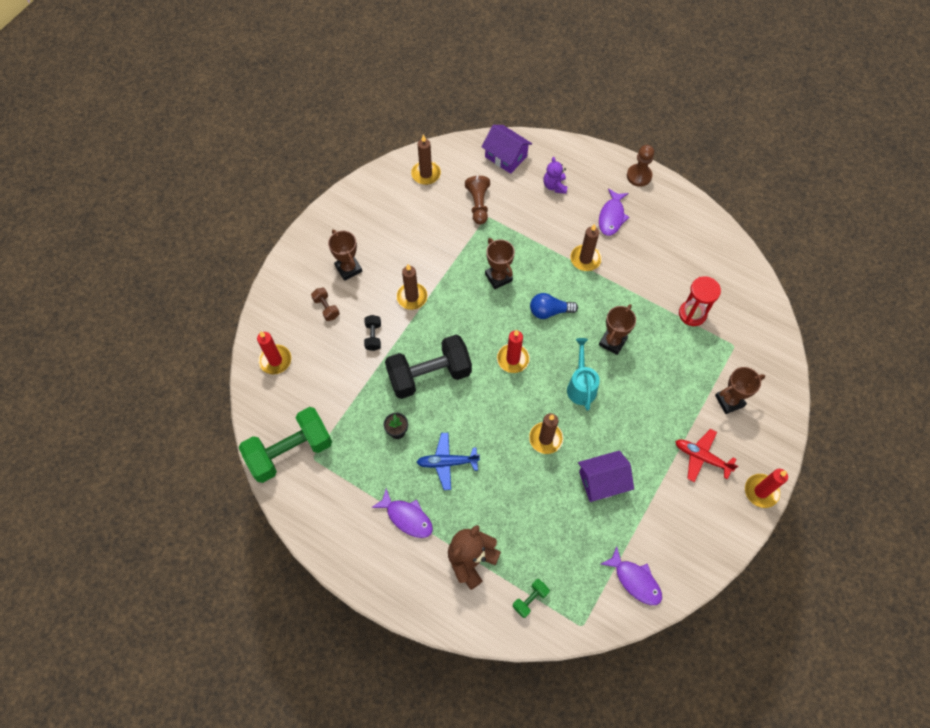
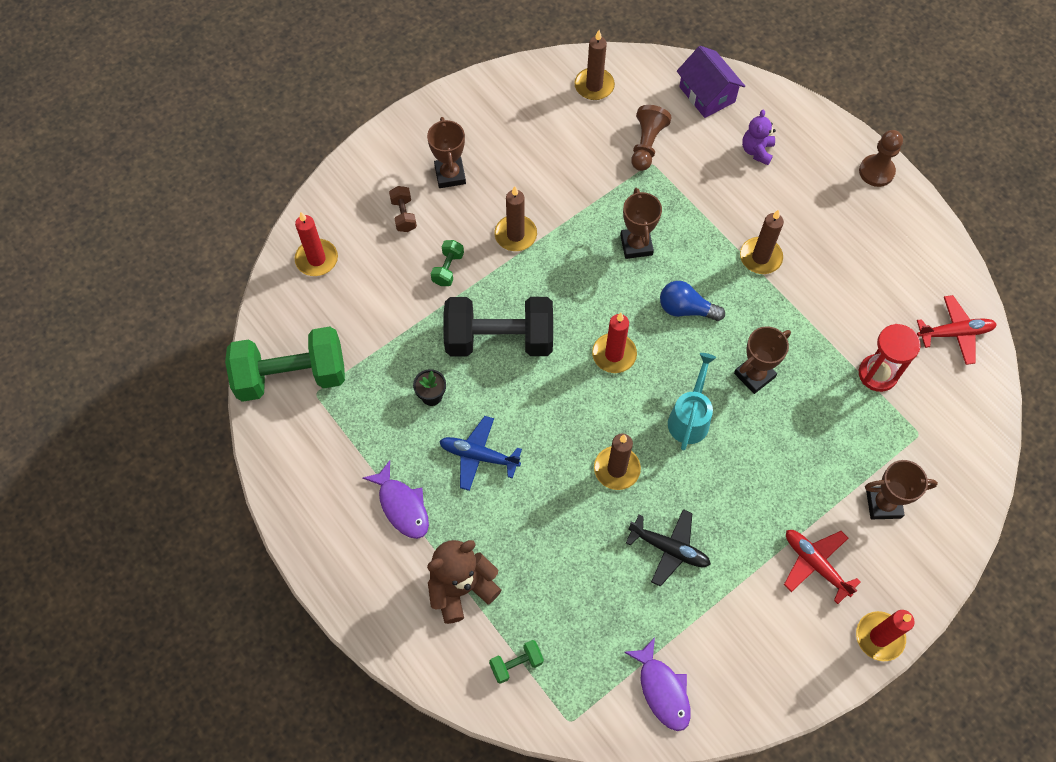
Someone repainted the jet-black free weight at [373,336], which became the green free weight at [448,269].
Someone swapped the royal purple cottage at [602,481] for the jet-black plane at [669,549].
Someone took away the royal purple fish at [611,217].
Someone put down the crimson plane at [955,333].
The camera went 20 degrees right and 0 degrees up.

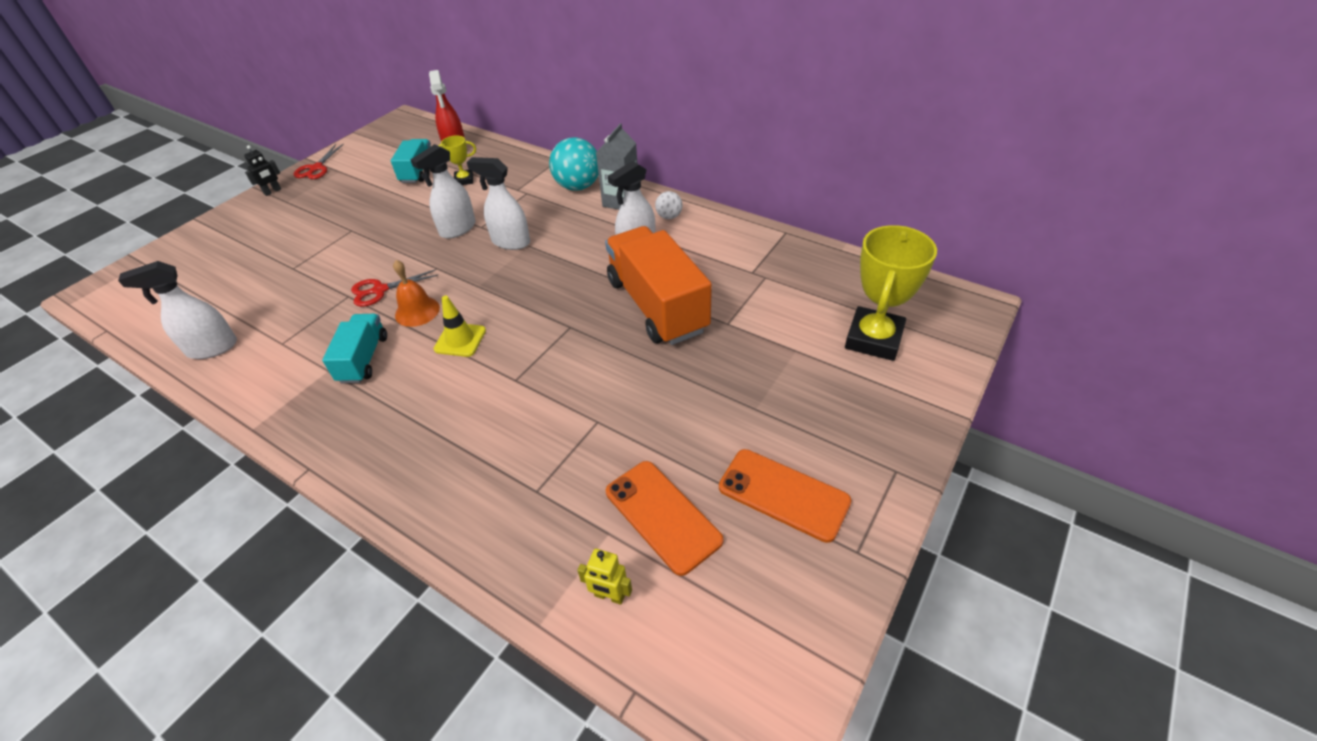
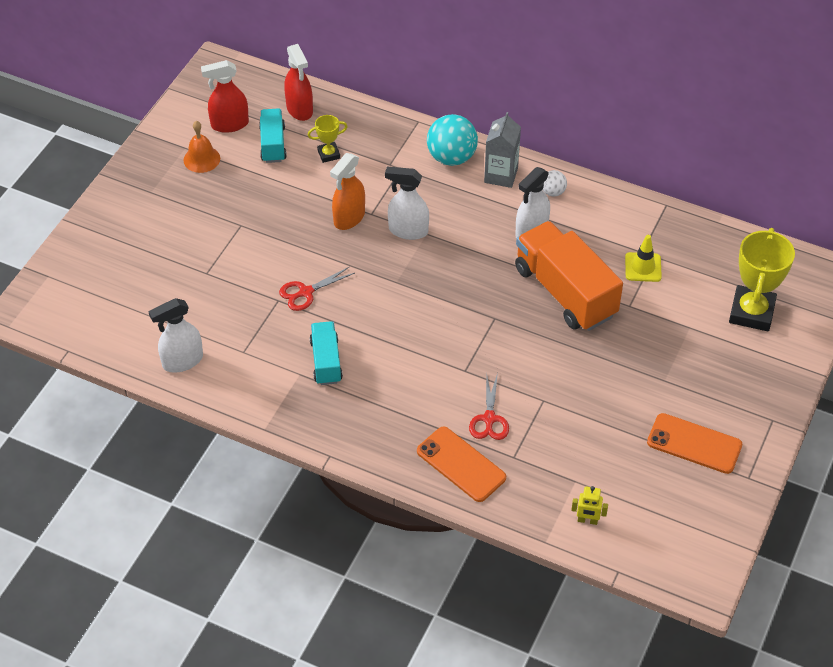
Someone took away the jet-black robot figure at [272,191].
Someone carried the crimson pair of scissors from [316,168] to [489,419].
Someone carried the orange hand bell from [417,311] to [201,159].
Someone repainted the white spray cleaner at [457,229], which became the orange spray cleaner at [349,218].
Someone carried the bright yellow safety cone from [460,340] to [643,267].
Someone carried the orange smartphone from [662,516] to [461,464].
Someone put down the crimson spray cleaner at [229,124].
The camera went 10 degrees left and 5 degrees up.

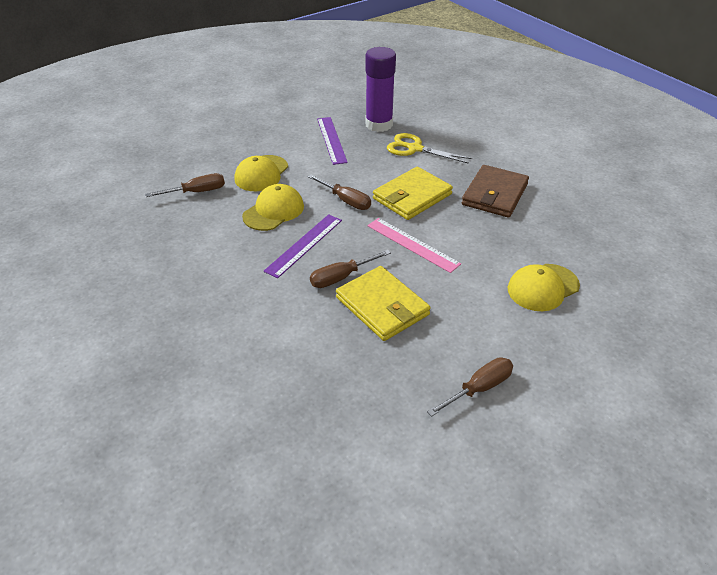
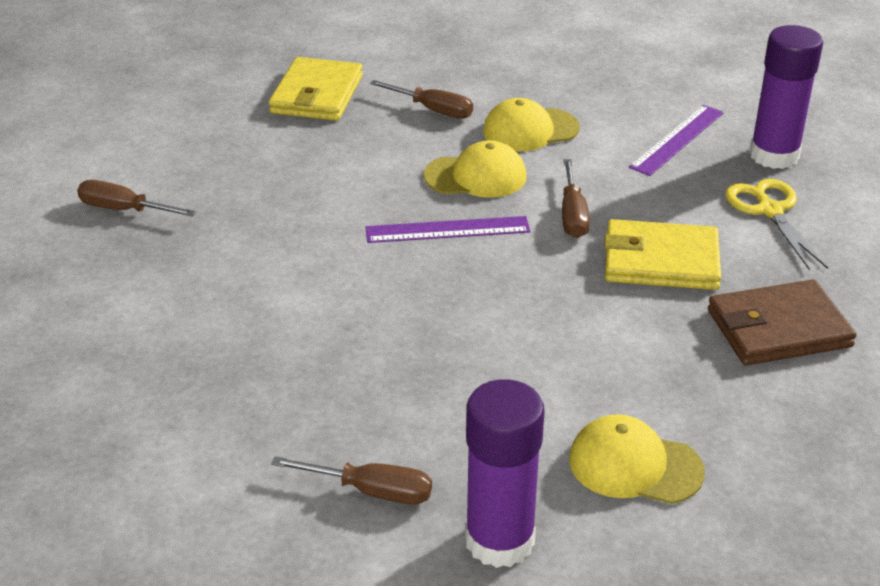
Someone carried the dark brown screwdriver from [341,277] to [123,210].
Someone carried the bright yellow wallet from [382,306] to [316,94].
Someone took away the rose-pink measuring stick at [412,244].
Someone put down the royal purple glue stick at [499,540].
The camera went 50 degrees right and 5 degrees down.

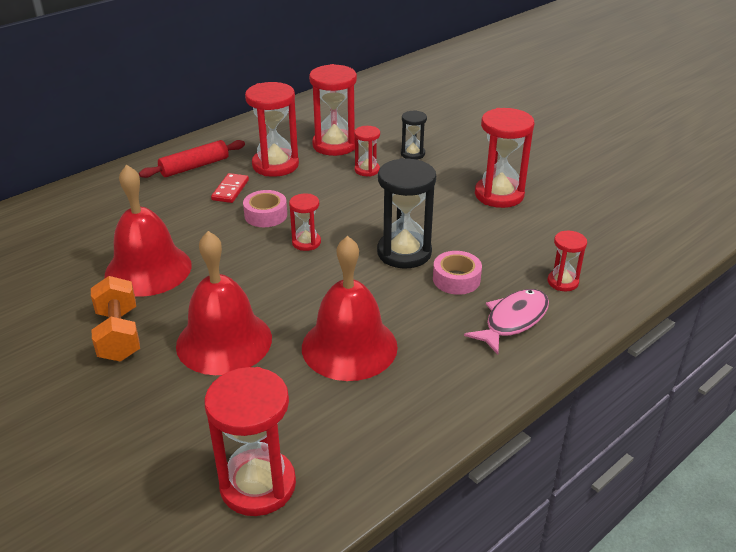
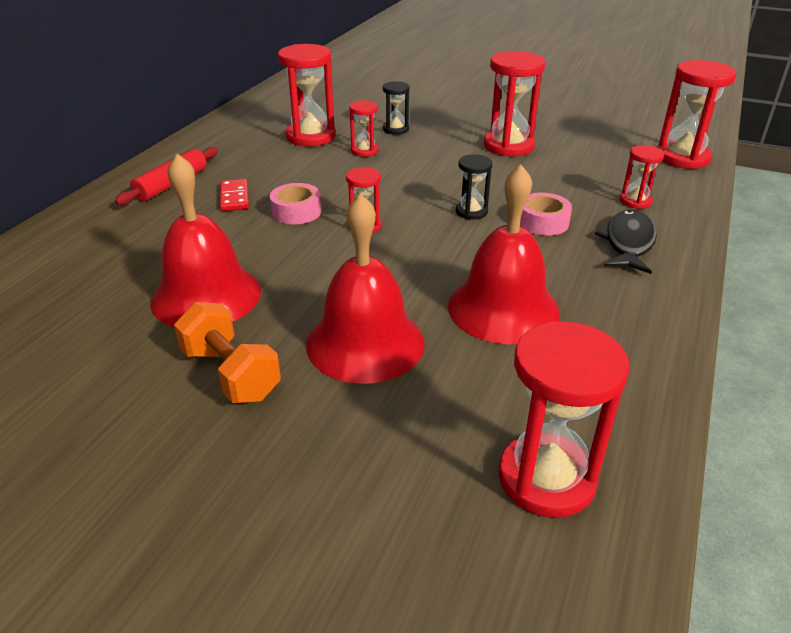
Someone carried the crimson sandglass from [275,165] to [682,157].
Someone scaled the jet-black sandglass at [404,252] by 0.54.
Someone repainted the rose-pink fish at [513,320], which became the jet-black fish at [628,243].
The camera went 25 degrees left and 0 degrees up.

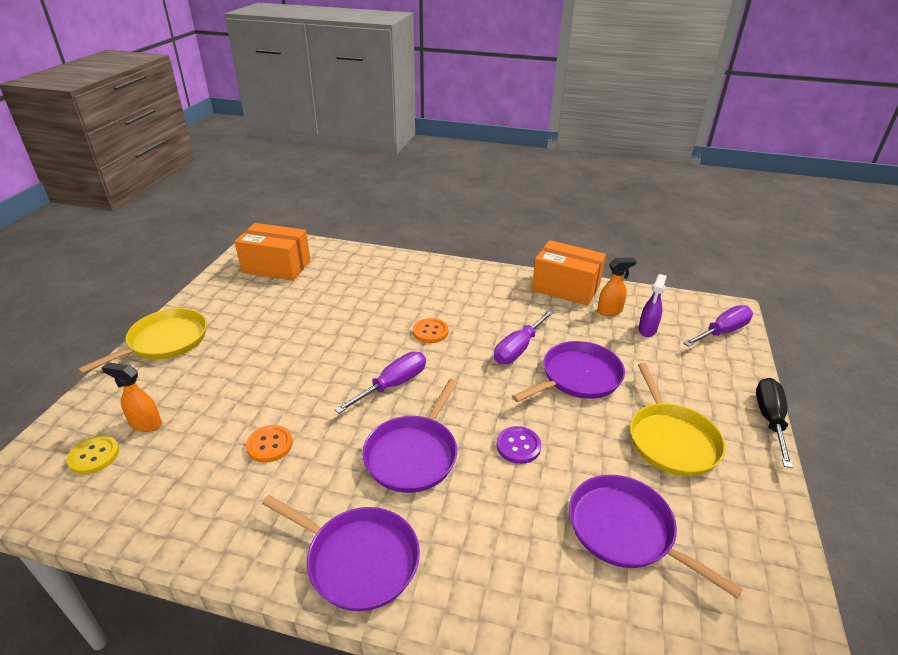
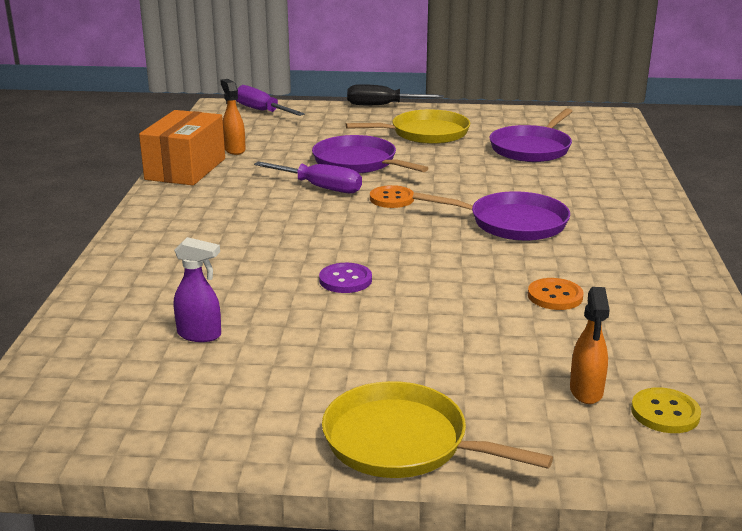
Someone took away the orange box at [276,266].
Someone took away the royal purple frying pan at [358,559].
Someone took away the royal purple screwdriver at [392,385].
Someone carried the orange button from [430,332] to [391,198].
Someone carried the royal purple button from [518,446] to [345,280].
Someone carried the royal purple spray cleaner from [647,330] to [200,335].
The camera went 100 degrees left and 10 degrees down.

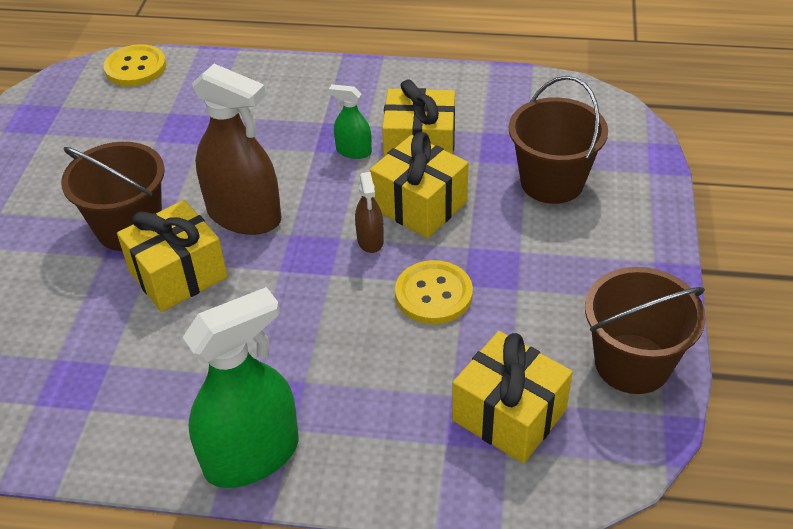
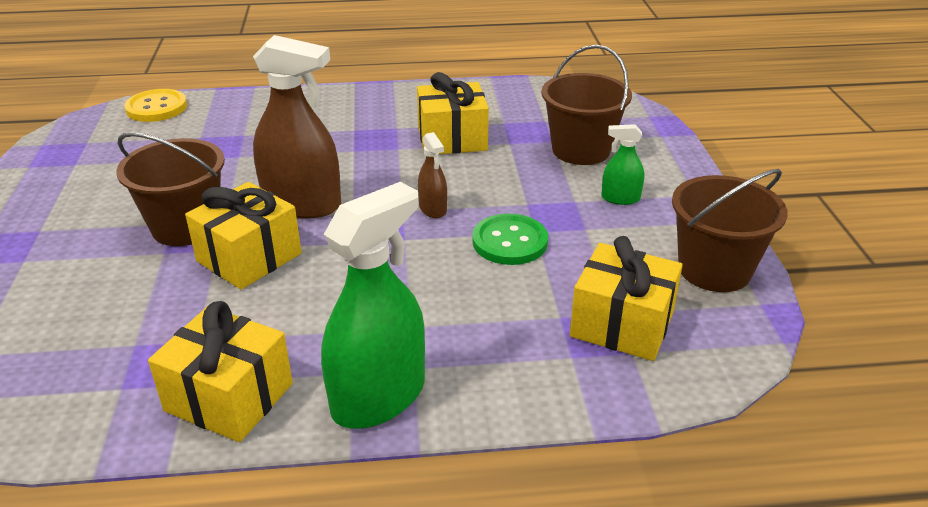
Someone carried the green spray cleaner from [353,151] to [620,198].
Someone carried the bright yellow wrapped gift from [419,205] to [229,397].
Someone repainted the bright yellow button at [433,294], which became the green button at [510,242].
The camera went 15 degrees left and 10 degrees down.

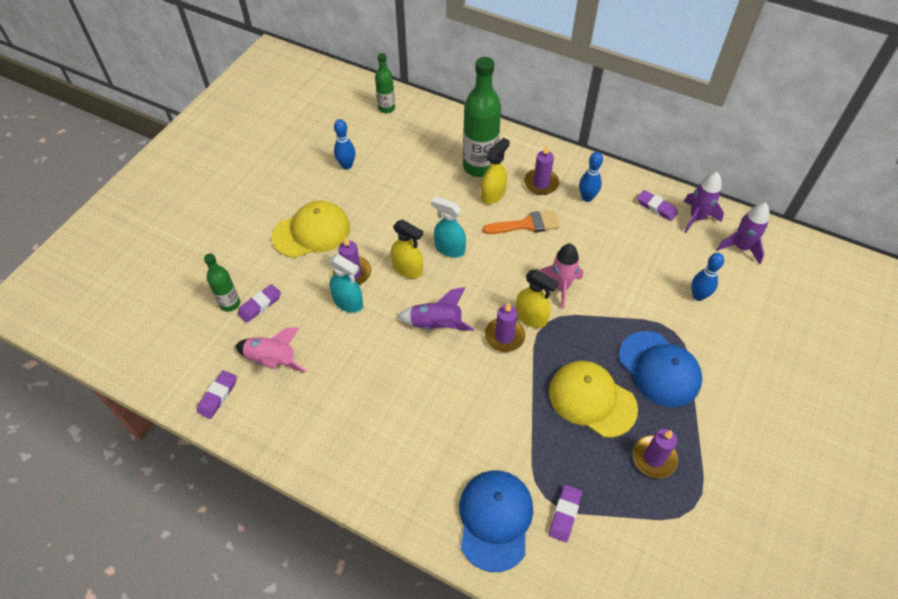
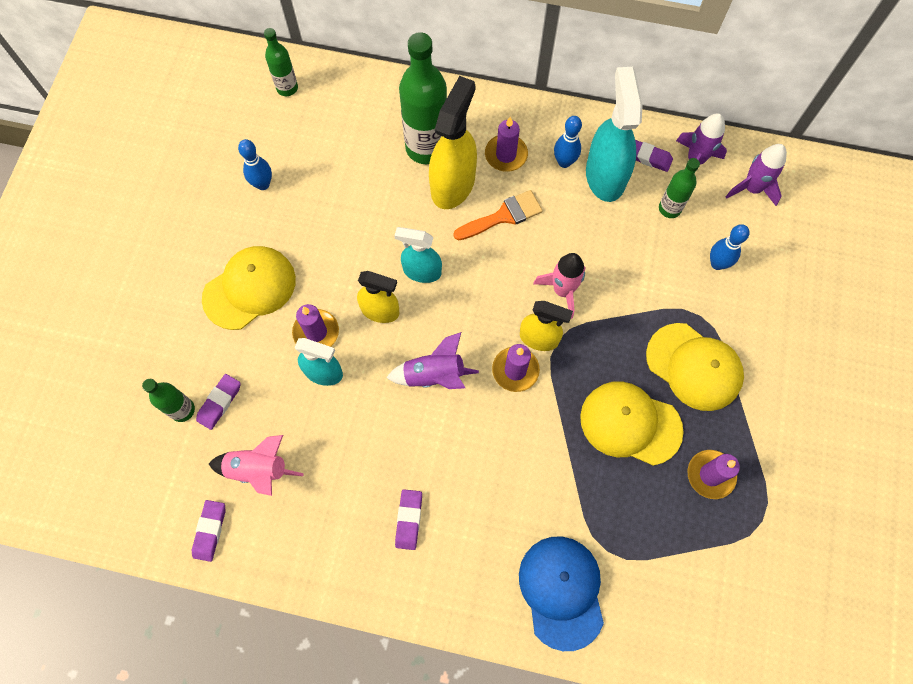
Someone scaled the bright yellow spray cleaner at [493,195] by 1.64.
Someone carried the royal purple eraser from [565,514] to [409,520].
Someone repainted the cobalt baseball cap at [659,369], which became the bright yellow baseball cap at [694,367].
Someone put down the turquoise spray cleaner at [605,175].
Someone put down the green bottle at [669,208].
The camera went 15 degrees left and 15 degrees up.

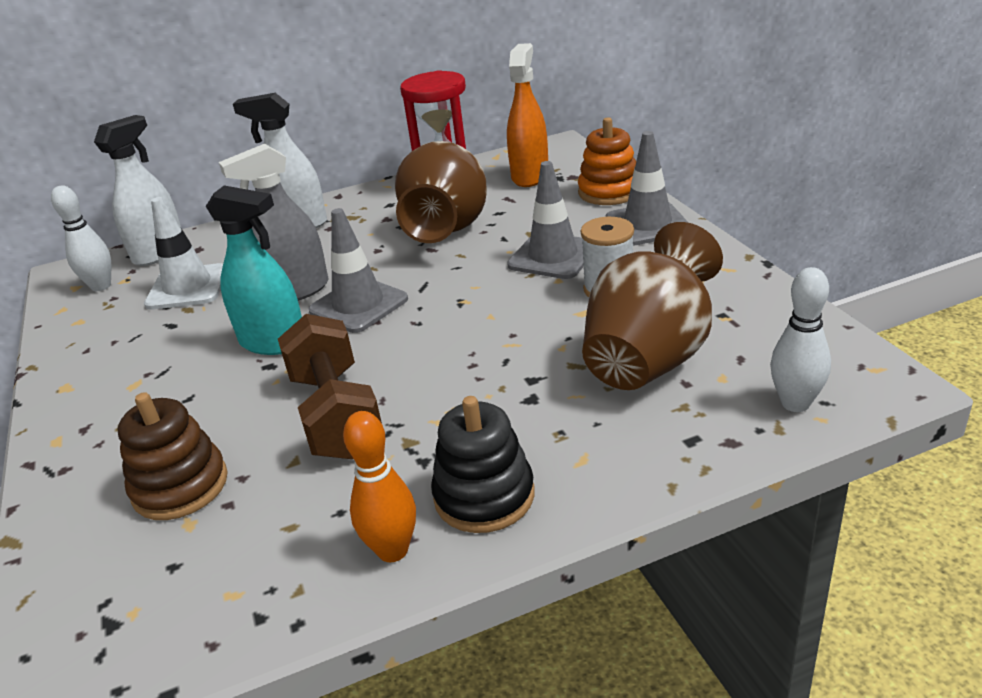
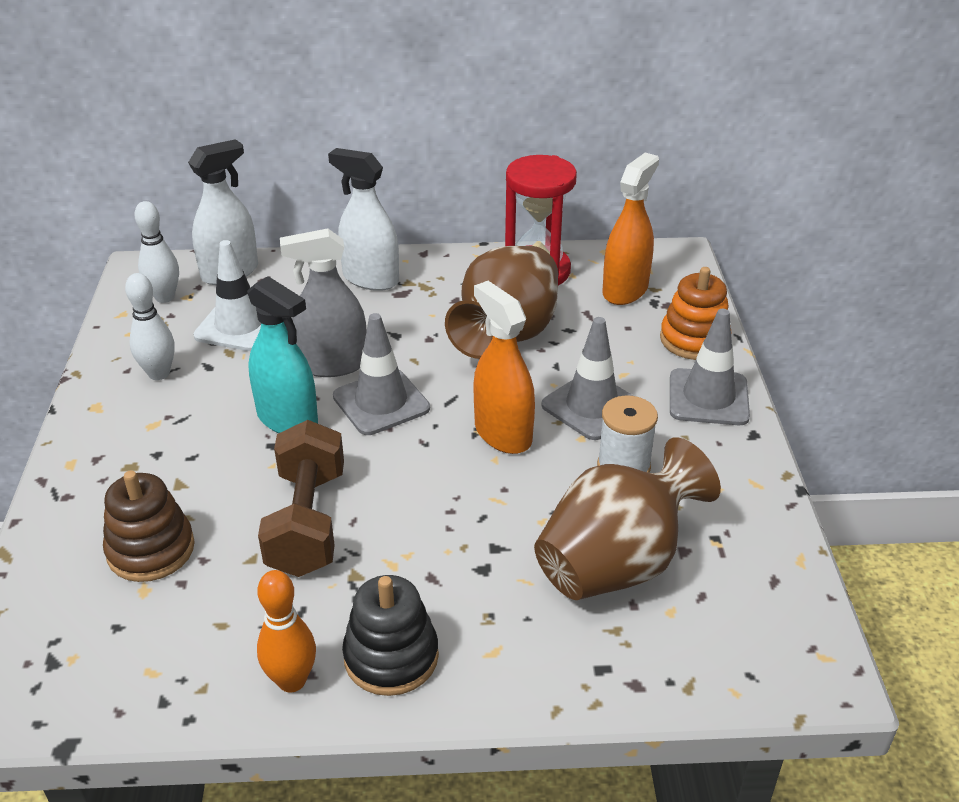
Someone carried the white bowling pin from [795,403] to [159,373].
Someone put down the orange spray cleaner at [502,433].
The camera went 15 degrees right and 5 degrees up.

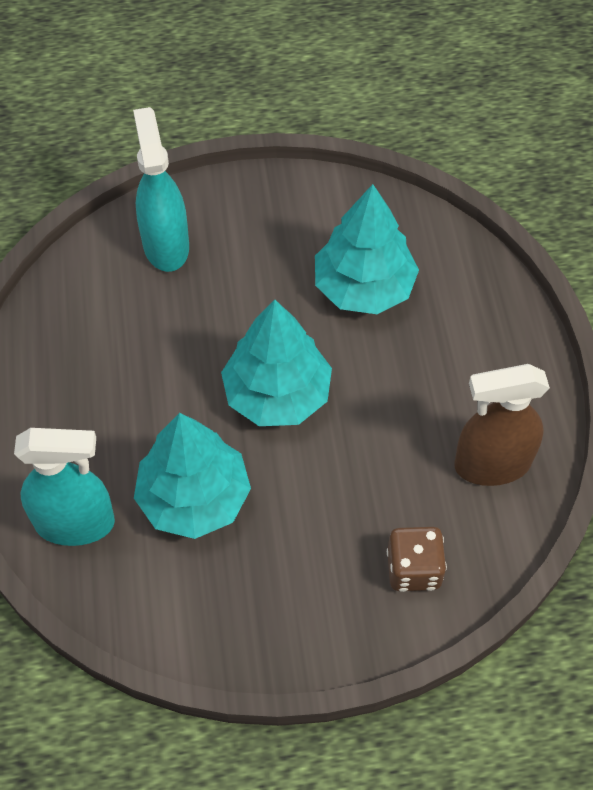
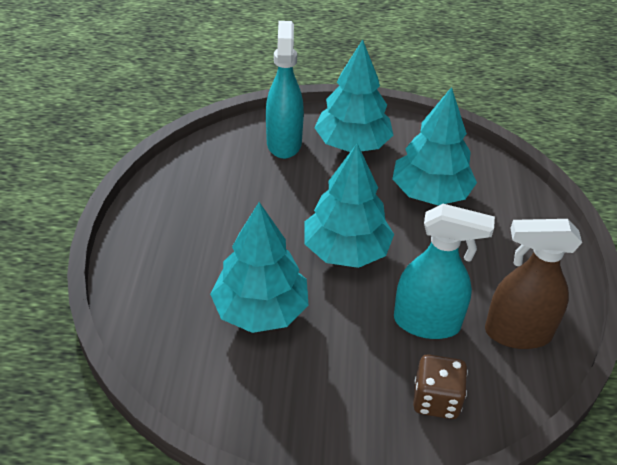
Someone carried the turquoise spray cleaner from [75,523] to [427,323].
Someone put down the turquoise toy tree at [352,144].
The camera went 10 degrees right and 15 degrees down.

